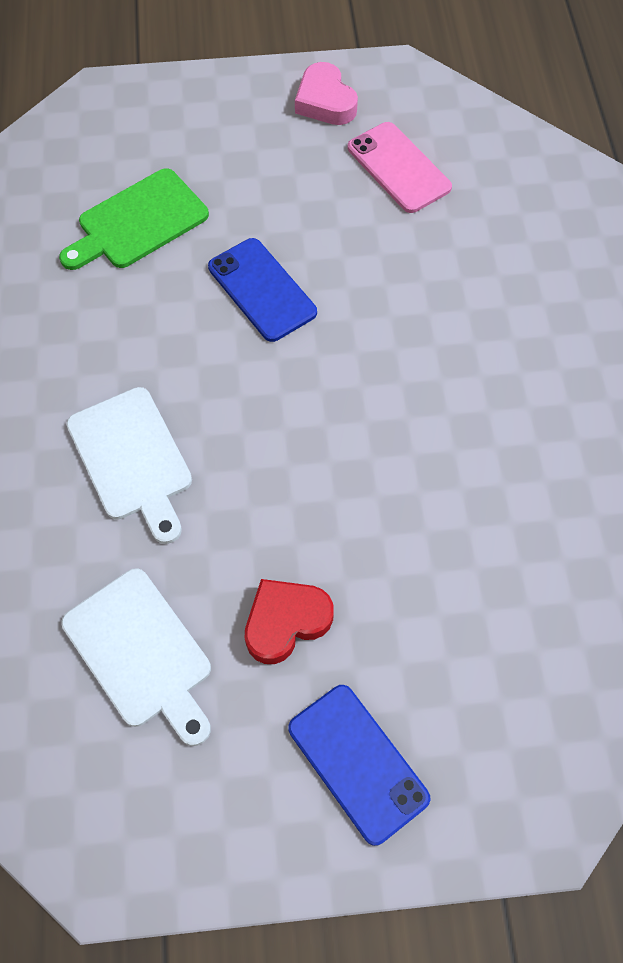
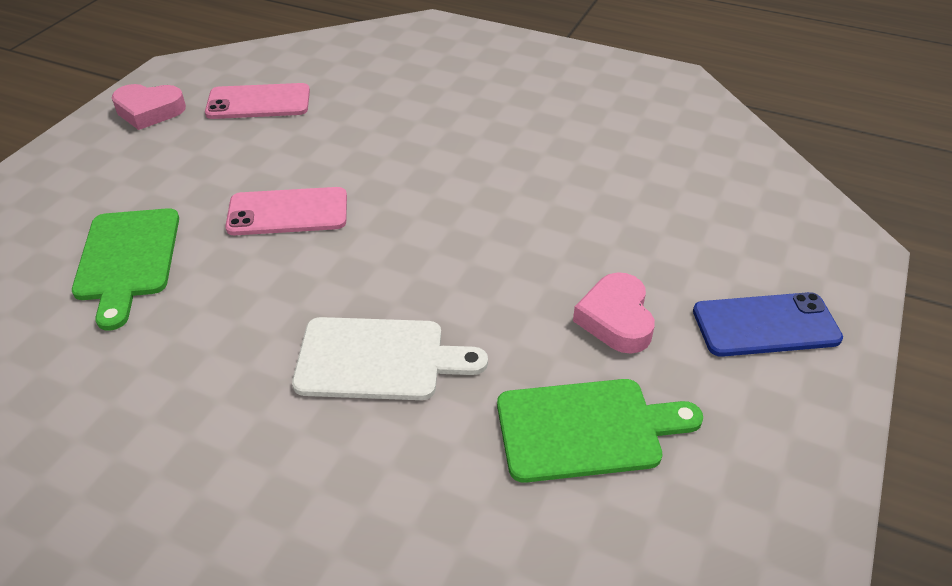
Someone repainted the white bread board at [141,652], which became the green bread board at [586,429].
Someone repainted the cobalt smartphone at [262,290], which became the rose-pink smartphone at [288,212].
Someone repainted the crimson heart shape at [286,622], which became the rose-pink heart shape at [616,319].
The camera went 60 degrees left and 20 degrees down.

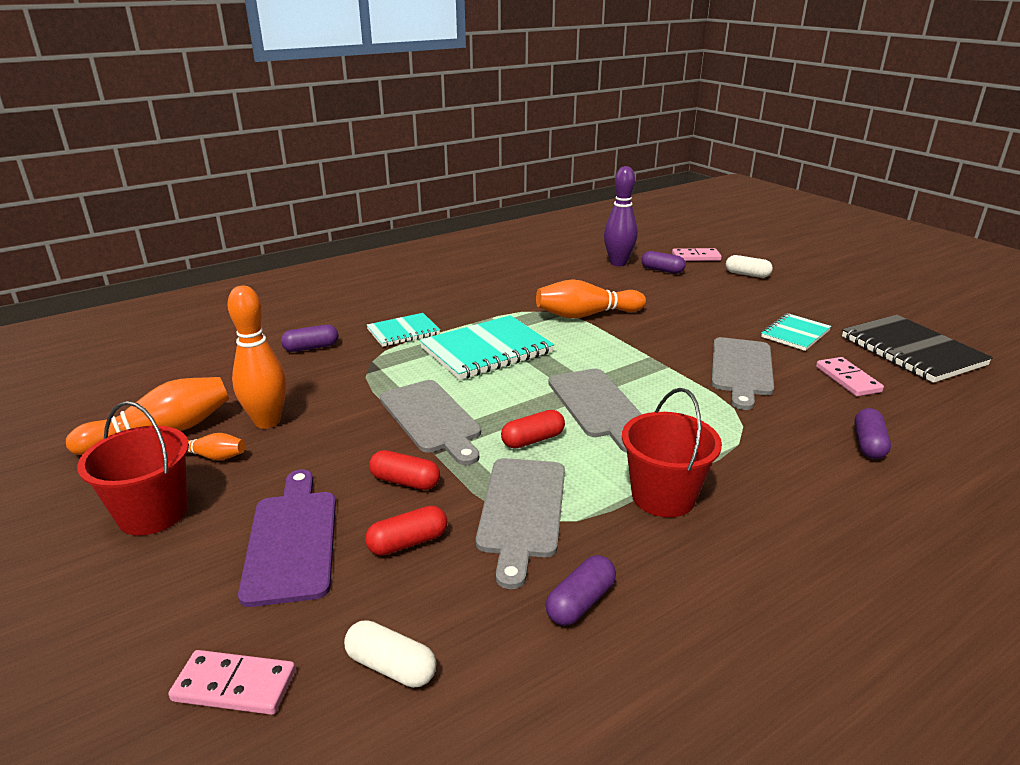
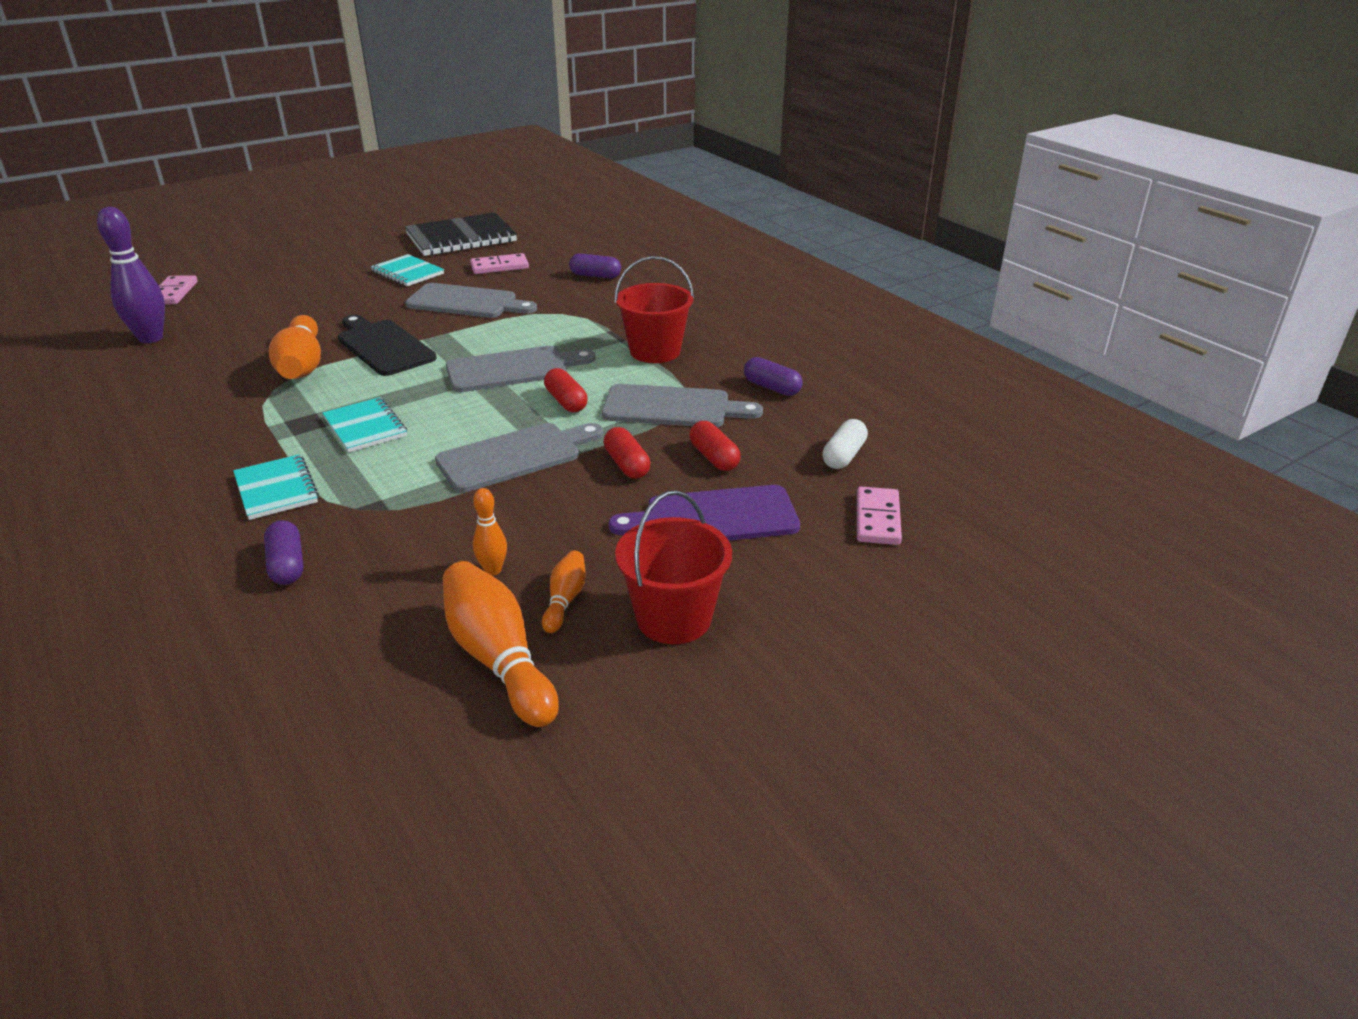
Someone scaled the orange bowling pin at [267,421] by 0.51.
Someone rotated the crimson pill shape at [405,481] by 45 degrees counterclockwise.
Someone scaled the turquoise notebook at [486,350] by 0.59.
Someone took away the royal purple pill shape at [662,270].
Someone took away the white pill shape at [747,274].
Someone put down the jet-black bread board at [383,346].
The camera went 90 degrees left and 5 degrees up.

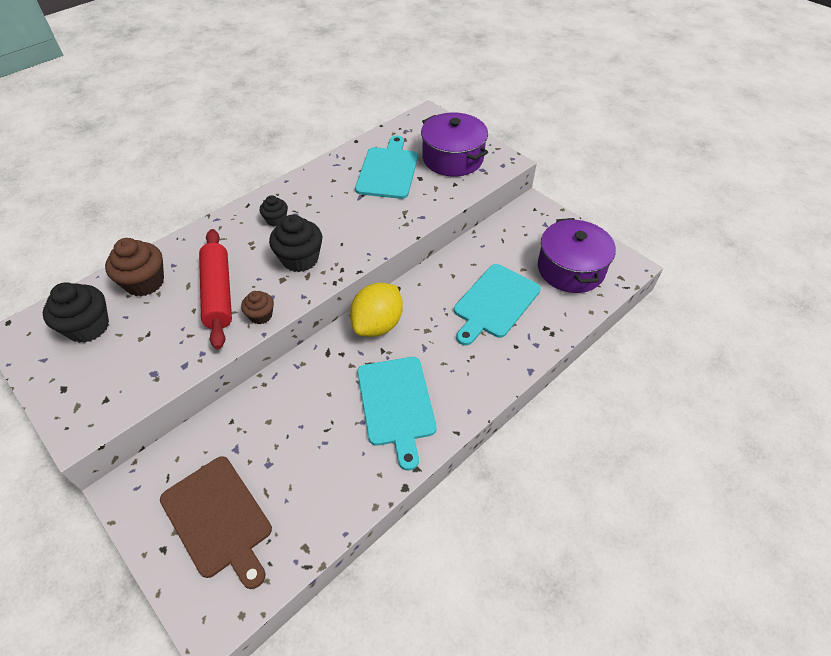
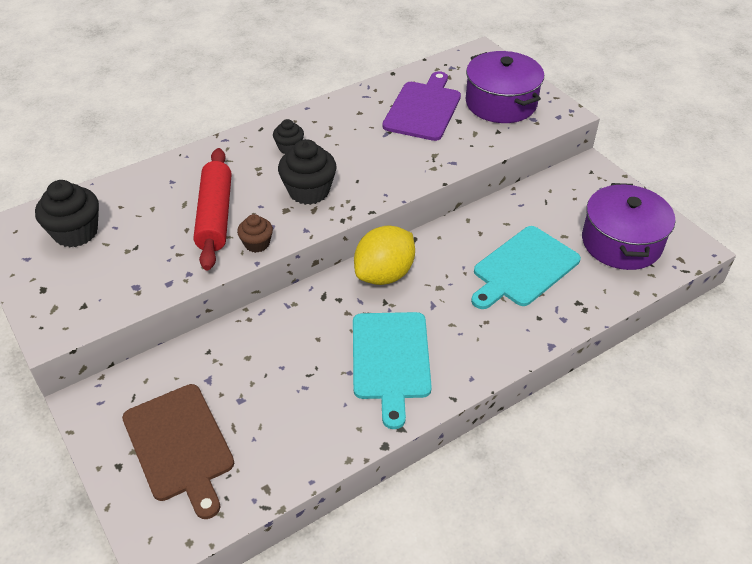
Someone took away the dark brown fairy cake at [145,282].
Someone repainted the turquoise bread board at [388,171], which became the royal purple bread board at [423,109].
The camera went 10 degrees right and 5 degrees down.

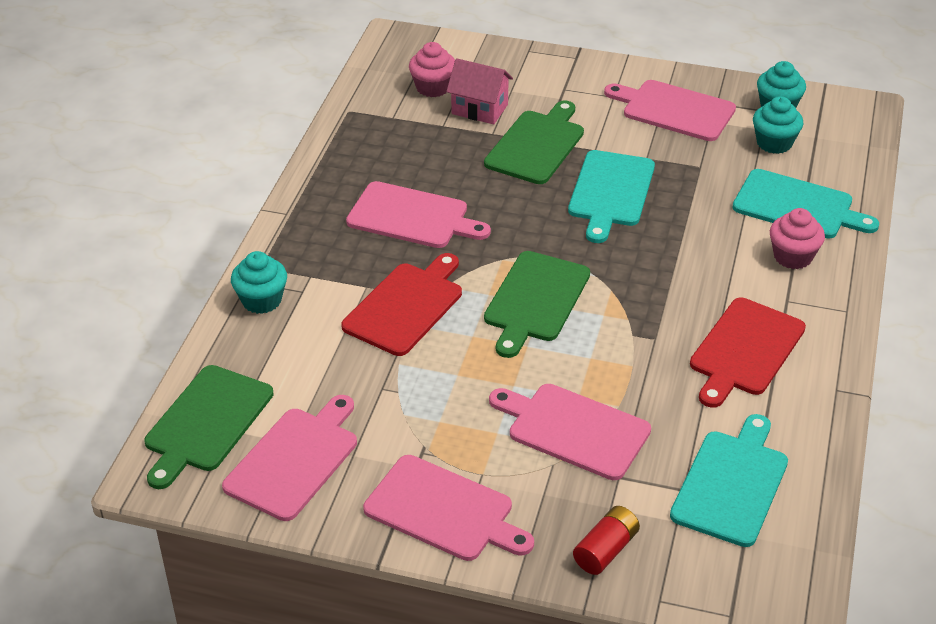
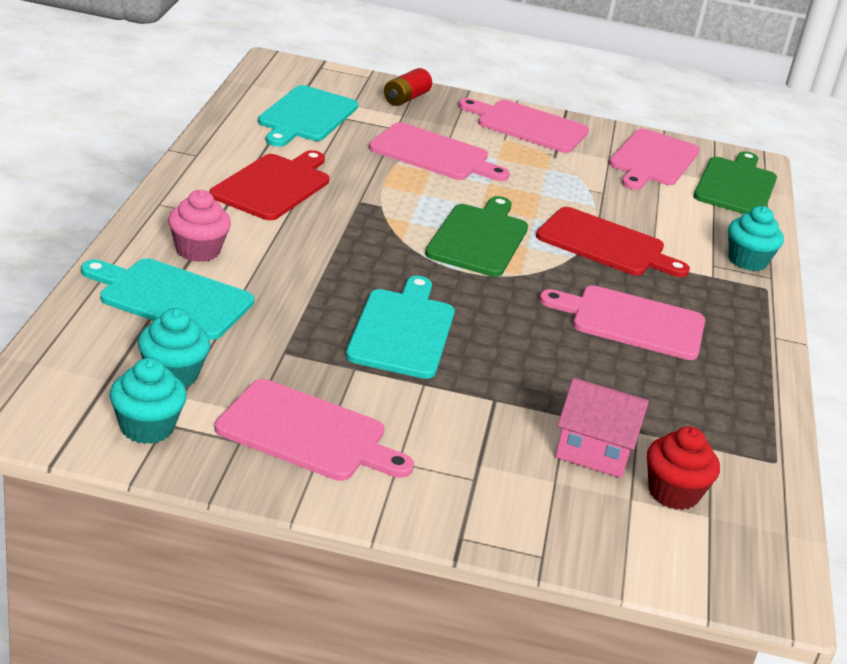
Someone rotated the crimson bread board at [406,306] by 90 degrees counterclockwise.
Someone repainted the rose-pink fairy cake at [433,87], which became the crimson fairy cake at [673,493].
Someone took away the green bread board at [537,145].
The camera went 170 degrees right and 10 degrees down.

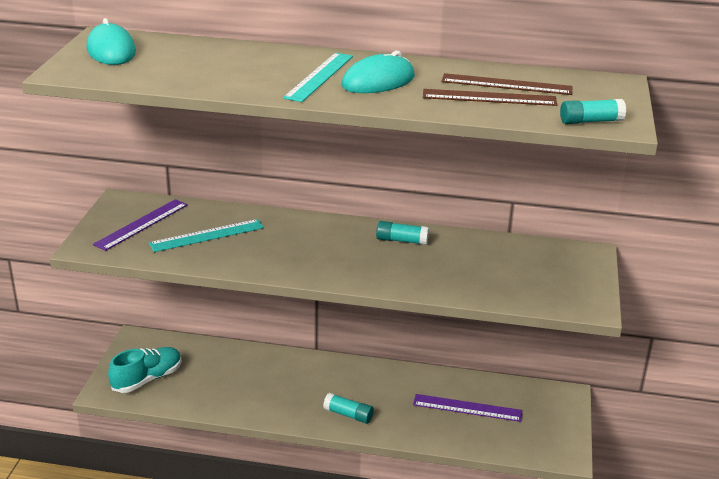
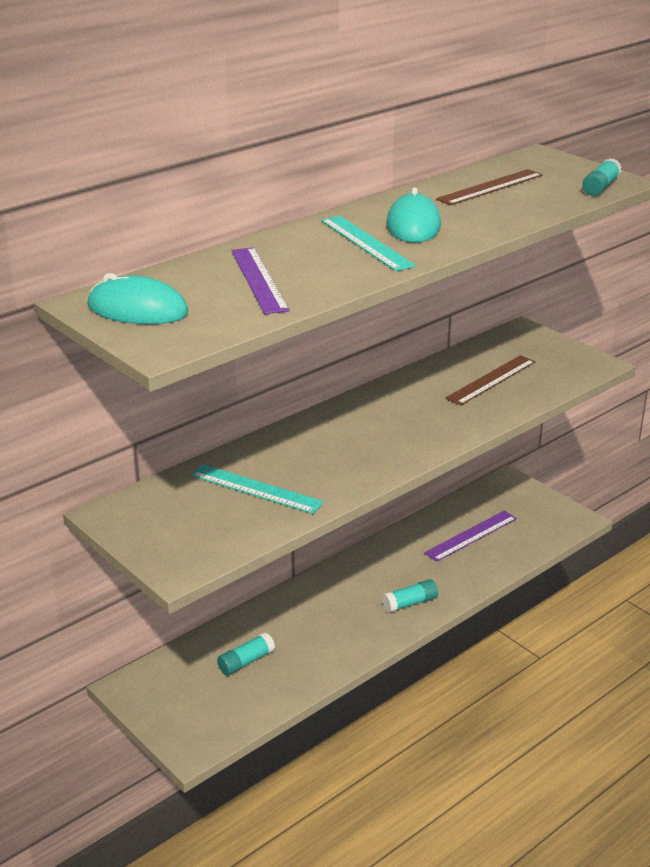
Someone carried the royal purple measuring stick from [141,224] to [258,279].
Someone took away the turquoise lace-up shoe at [147,379].
Someone rotated the turquoise measuring stick at [207,235] by 75 degrees counterclockwise.
Someone carried the turquoise glue stick from [402,240] to [246,661].
Someone carried the dark brown measuring stick from [489,97] to [491,380].
The camera went 50 degrees left and 0 degrees up.

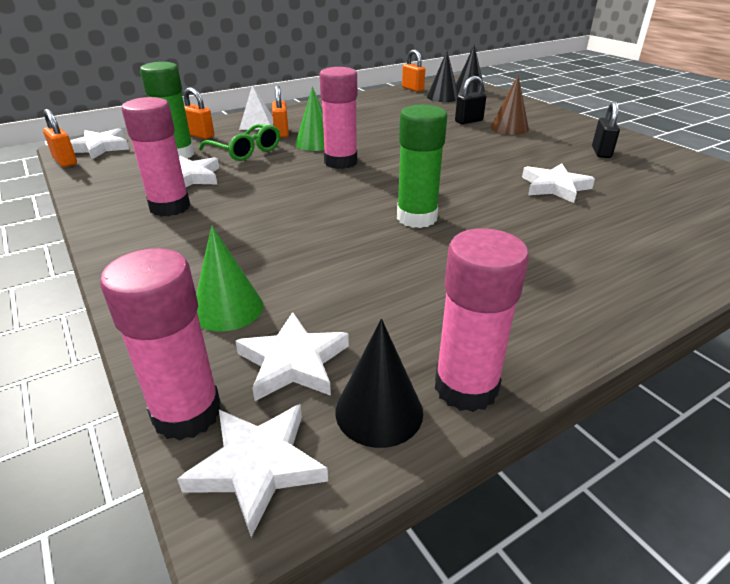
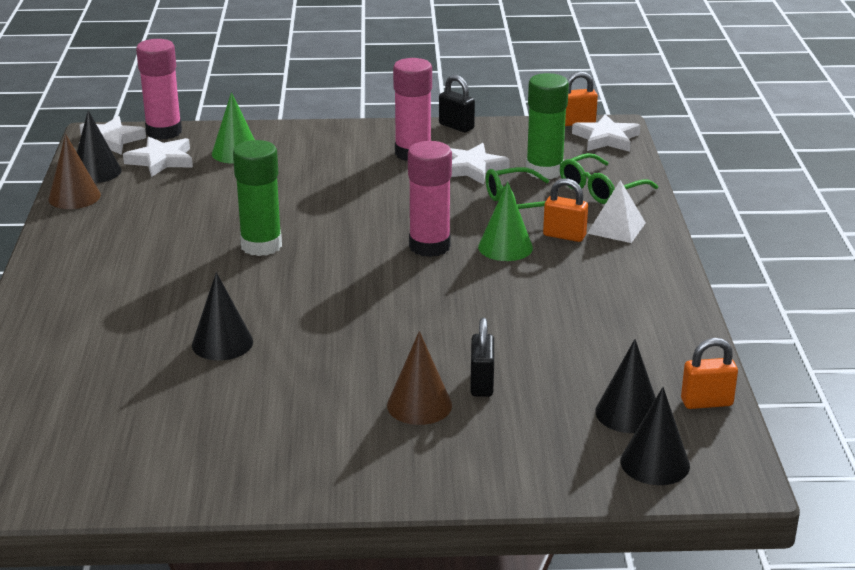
Someone swapped the orange padlock at [200,135] for the green eyeglasses at [600,189].
Someone swapped the rose-pink glue stick at [466,387] for the dark brown cone at [74,197].
Someone swapped the white star at [554,187] for the jet-black cone at [222,343].
Someone carried the jet-black padlock from [601,152] to [456,126].
The camera went 120 degrees right and 5 degrees down.

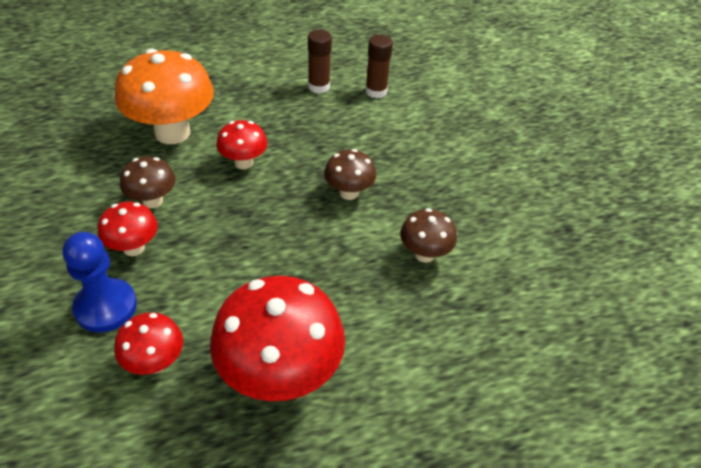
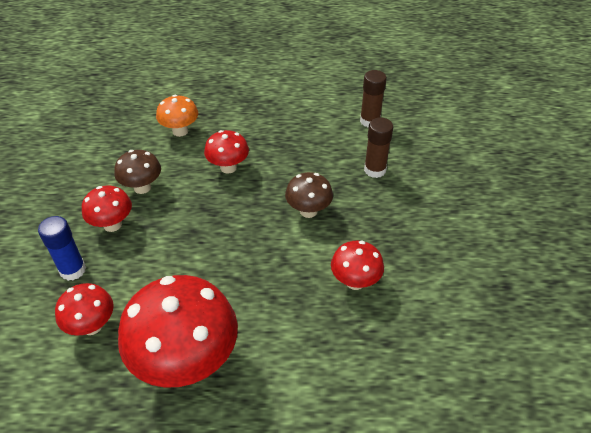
Someone swapped the cobalt game pawn at [106,307] for the cobalt glue stick at [73,270].
Someone scaled the orange mushroom at [172,132] by 0.52.
Someone carried the dark brown glue stick from [319,87] to [375,170].
Someone repainted the dark brown mushroom at [424,254], which became the crimson mushroom at [355,281].
The camera went 20 degrees right and 0 degrees up.

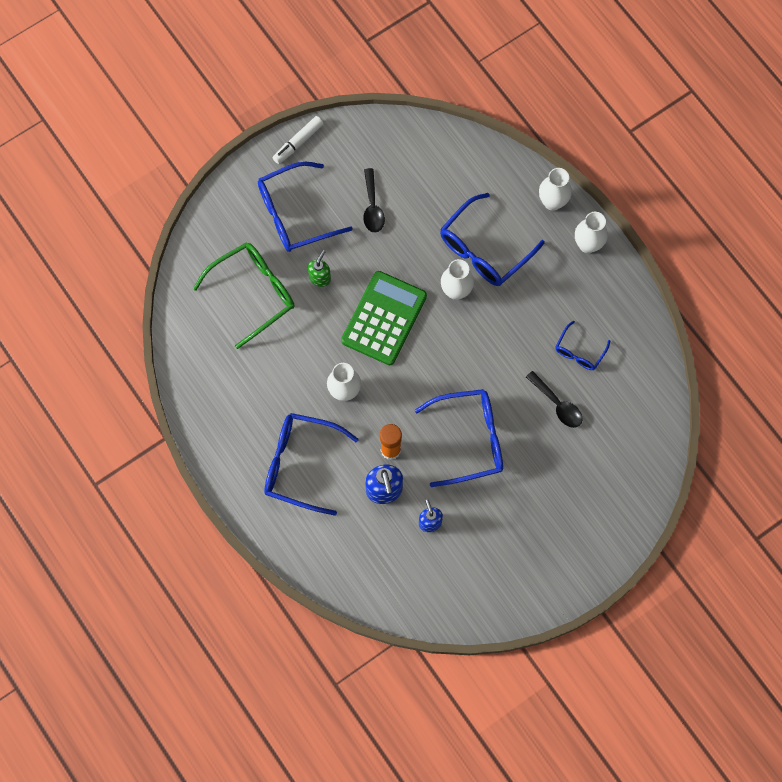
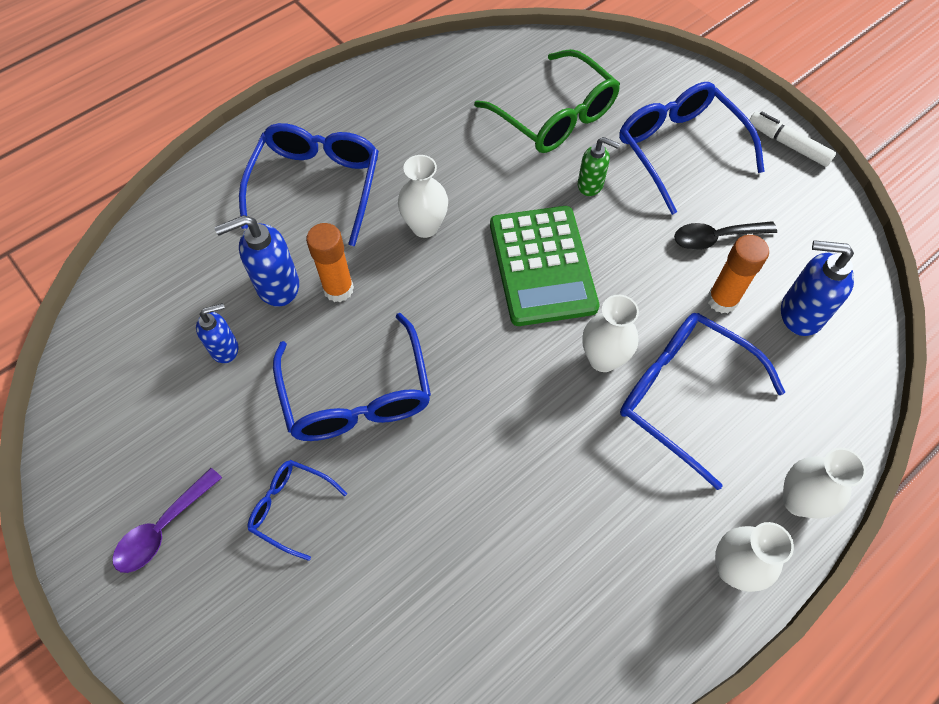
Someone rotated the green adding machine at [384,318] by 60 degrees clockwise.
Someone took away the jet-black spoon at [557,404].
Someone carried the cobalt eyeglasses from [579,351] to [290,508].
Someone put down the royal purple spoon at [163,529].
Someone put down the orange glue stick at [722,300].
Someone put down the cobalt pump bottle at [800,313].
The camera went 85 degrees right and 10 degrees down.

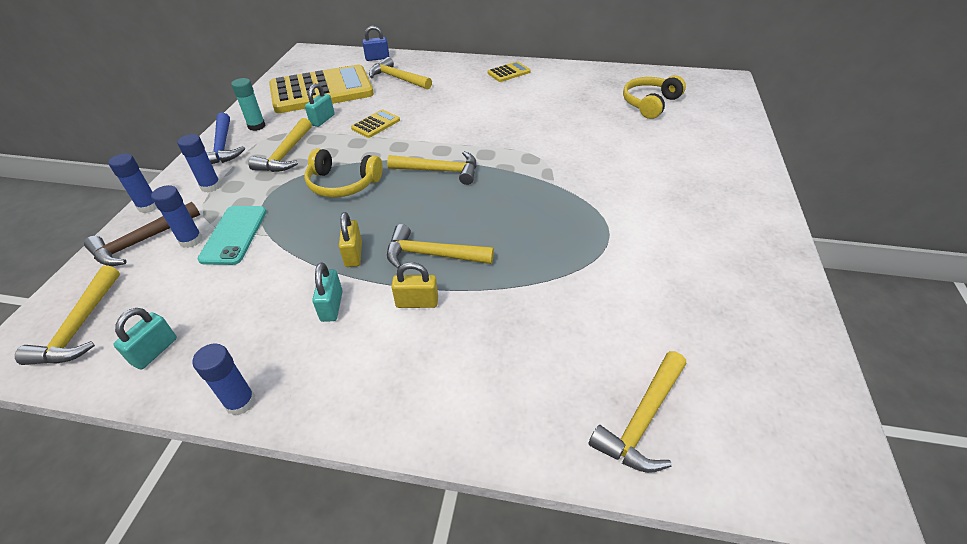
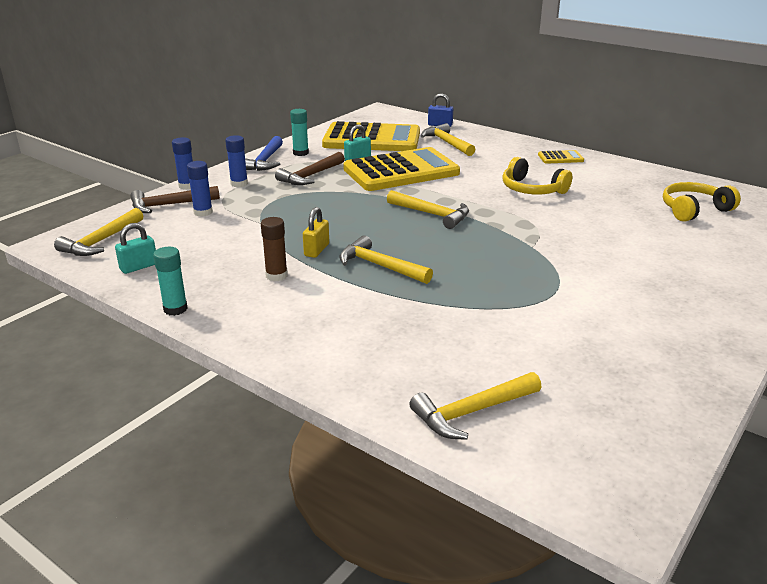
Someone repainted the cobalt glue stick at [240,402], which became the turquoise glue stick at [175,309].
Someone took away the turquoise smartphone at [234,235].
Someone repainted the bright yellow hammer at [286,154], which became the dark brown hammer at [310,176].
Someone carried the bright yellow headset from [342,184] to [532,189].
Someone swapped the turquoise padlock at [331,306] for the dark brown glue stick at [276,276].
Someone scaled the bright yellow adding machine at [376,124] by 2.42.
Someone took away the bright yellow padlock at [417,302].
The camera went 25 degrees right and 15 degrees down.

